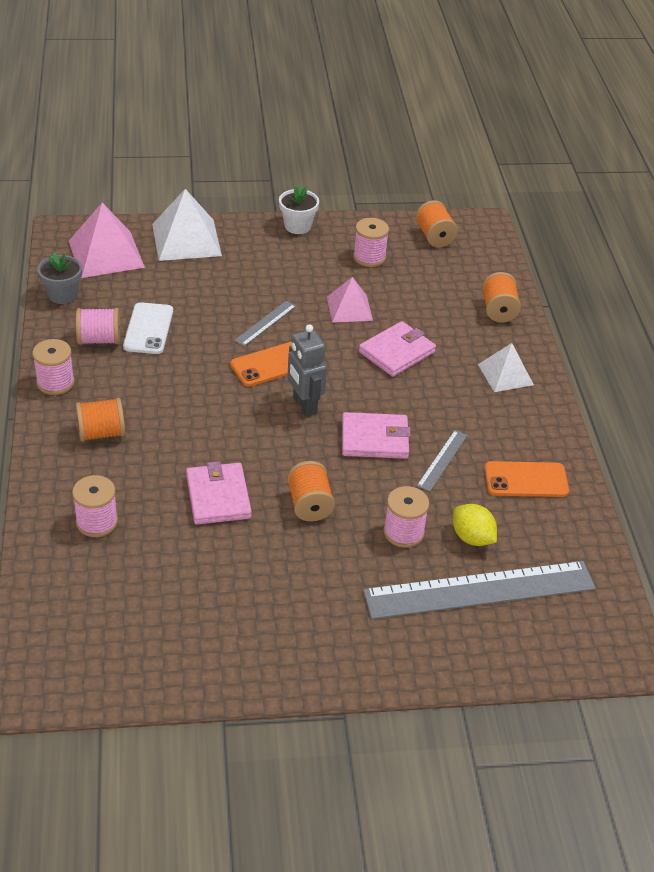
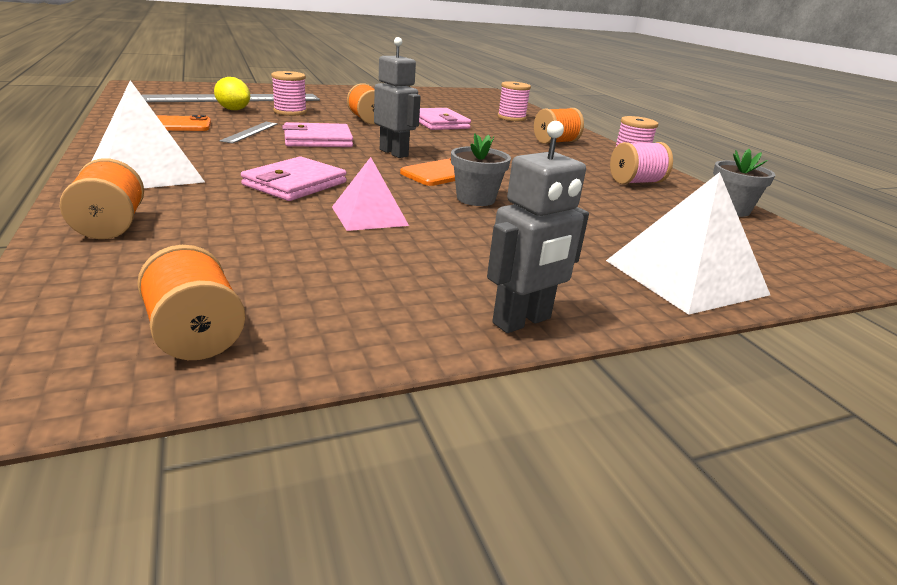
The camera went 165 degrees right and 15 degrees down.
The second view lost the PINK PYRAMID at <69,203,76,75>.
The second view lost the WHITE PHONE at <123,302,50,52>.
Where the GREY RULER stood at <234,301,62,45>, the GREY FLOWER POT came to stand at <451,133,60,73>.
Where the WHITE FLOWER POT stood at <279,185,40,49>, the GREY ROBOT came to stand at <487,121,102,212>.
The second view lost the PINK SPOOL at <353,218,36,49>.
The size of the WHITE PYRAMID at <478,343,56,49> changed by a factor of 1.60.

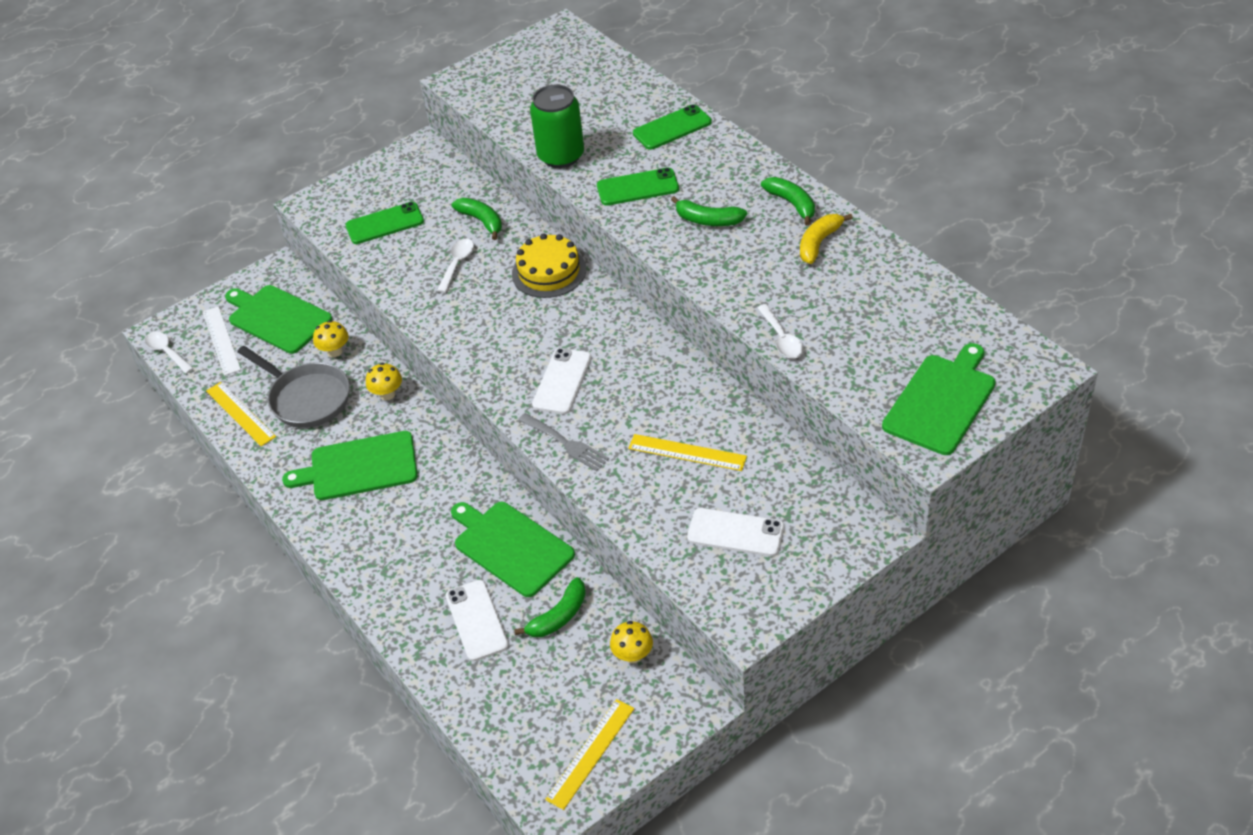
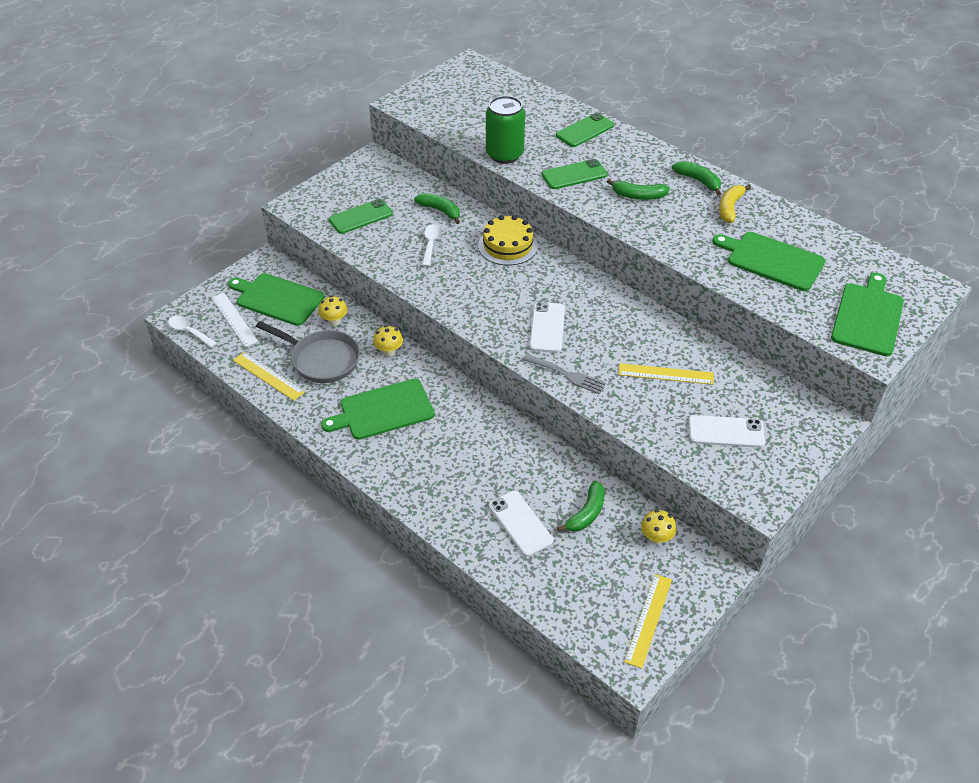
The camera went 15 degrees left and 0 degrees up.
The GREEN CUTTING BOARD ended up elsewhere, having gone from <451,502,124,95> to <712,232,113,59>.
The second view lost the WHITE SPOON at <757,304,46,54>.

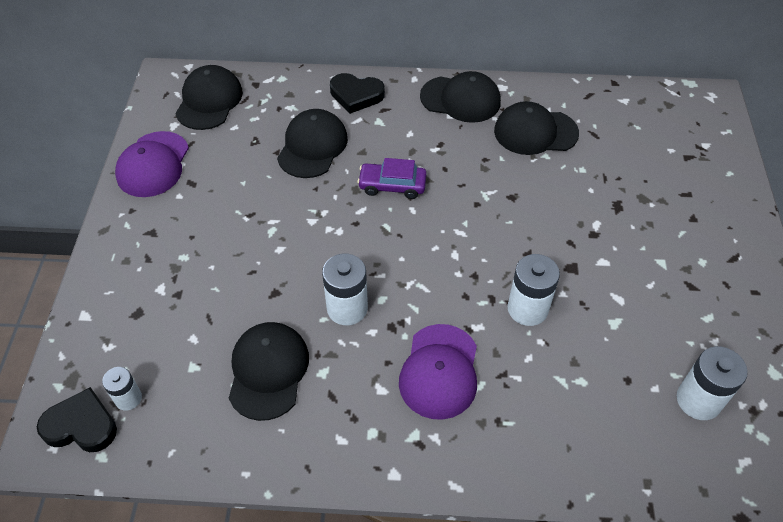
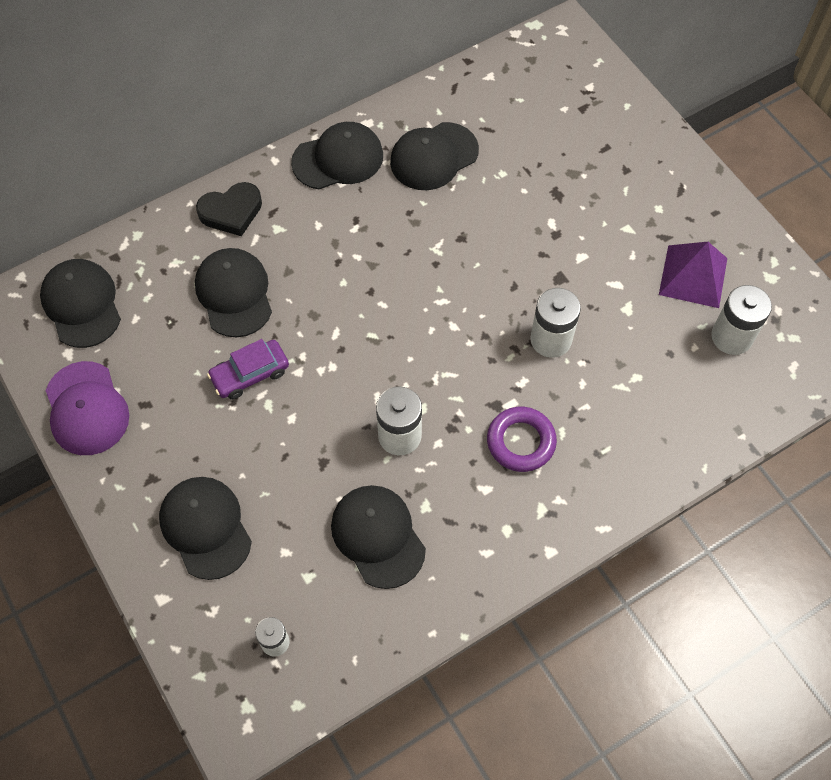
The camera went 35 degrees left and 10 degrees up.
The second view lost the BLACK HEART at <37,387,80,65>.
The PURPLE CAR ended up elsewhere, having gone from <357,158,70,41> to <207,339,82,61>.
Where the PURPLE CAP stood at <399,324,78,96>, the PURPLE RING came to stand at <487,407,70,65>.
The second view gained the BLACK CAP at <159,477,93,103>.
The second view gained the PURPLE PYRAMID at <659,242,68,66>.

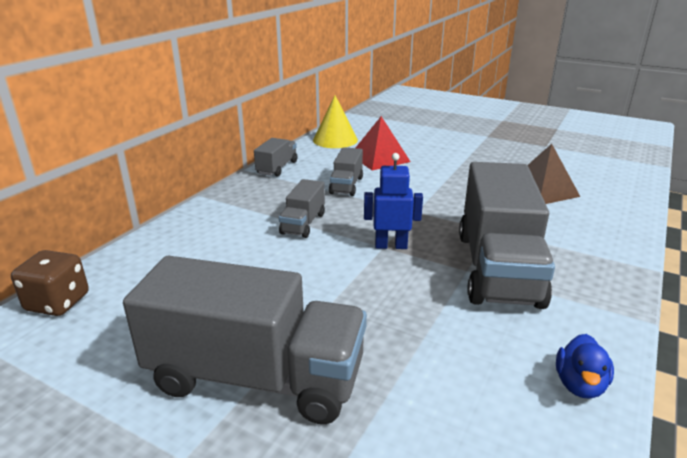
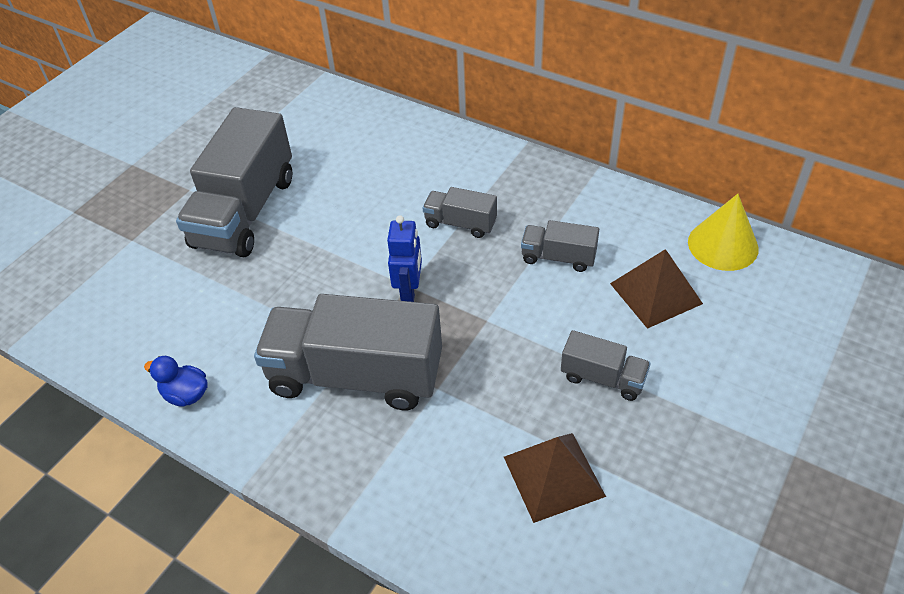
The camera went 95 degrees right and 20 degrees up.
The second view lost the BROWN DICE at <11,250,78,66>.
The GREY TRUCK ended up elsewhere, having gone from <254,138,43,39> to <561,330,90,71>.
What was the RED PYRAMID at <356,116,55,54> turned into the BROWN PYRAMID at <610,249,93,80>.

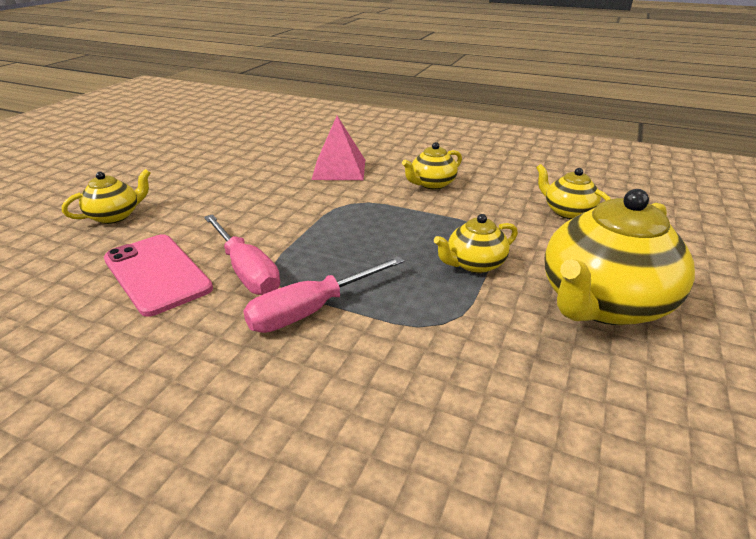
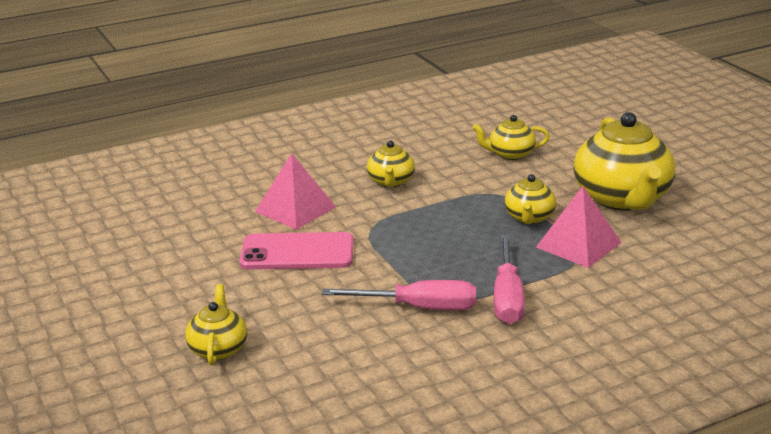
The camera went 50 degrees left and 5 degrees down.
The PINK PHONE ended up elsewhere, having gone from <104,234,109,83> to <239,232,115,37>.
The second view gained the PINK PYRAMID at <536,186,86,82>.

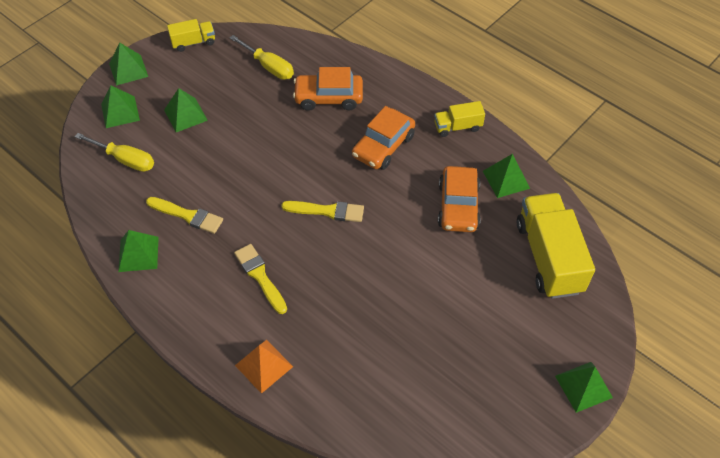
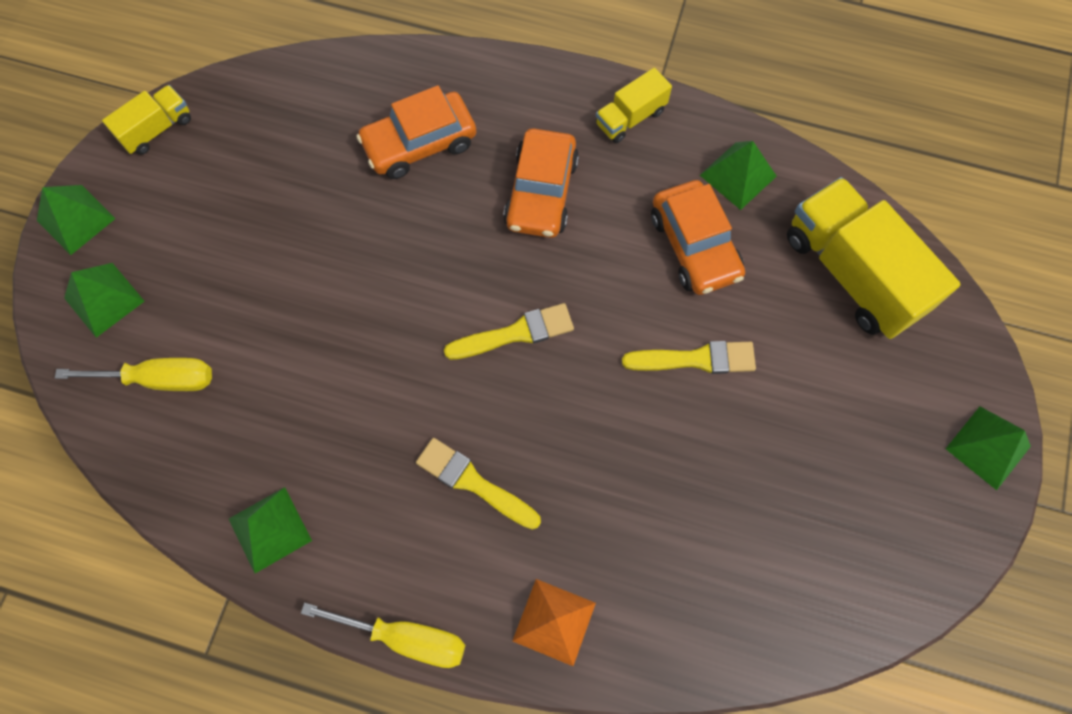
The camera went 25 degrees left and 15 degrees up.
The YELLOW BRUSH ended up elsewhere, having gone from <146,197,77,37> to <622,341,134,33>.
The second view lost the GREEN PYRAMID at <164,88,44,44>.
The YELLOW SCREWDRIVER ended up elsewhere, having gone from <230,35,64,44> to <301,603,164,65>.

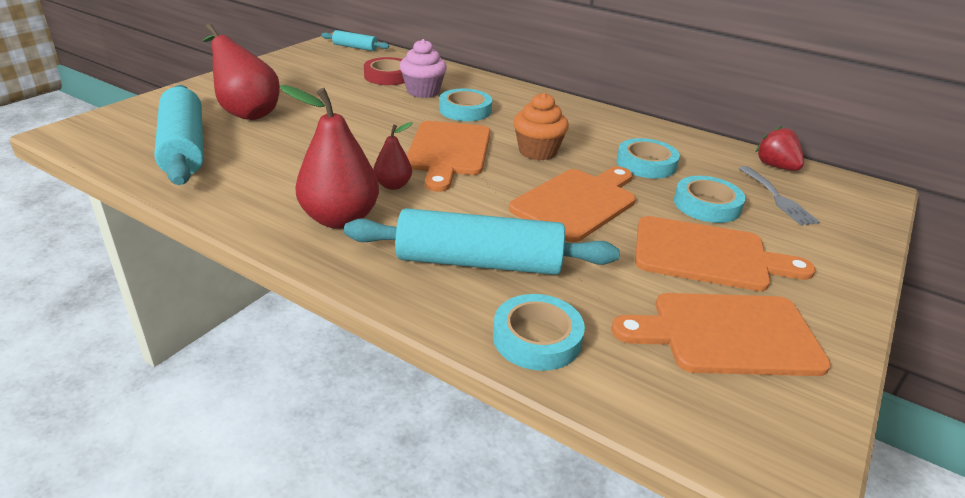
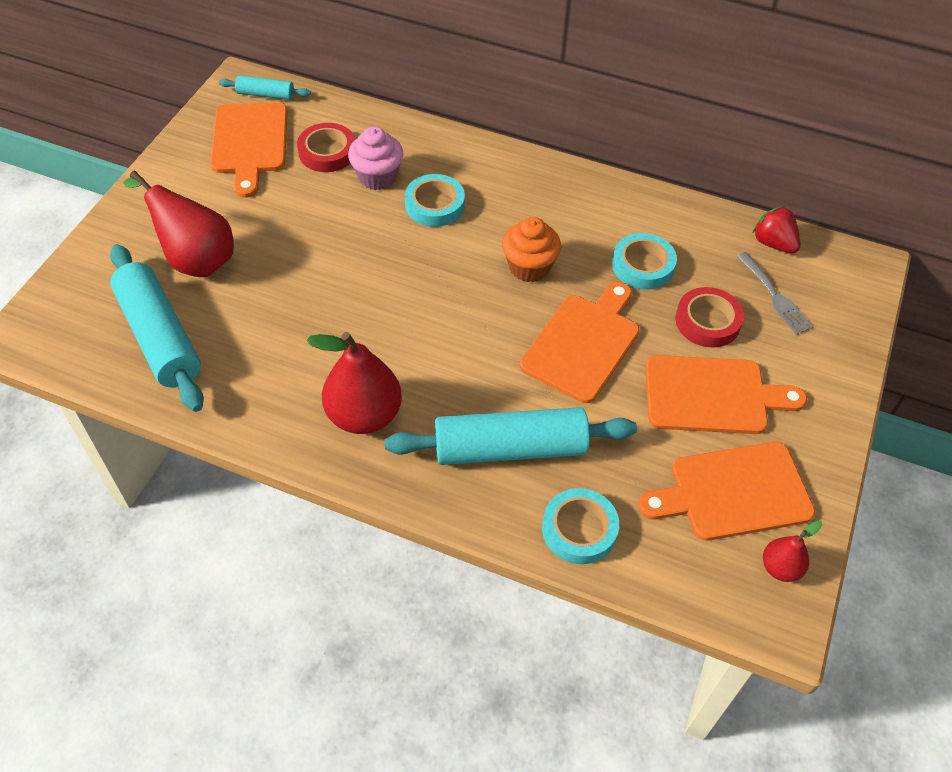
The camera went 10 degrees left and 20 degrees up.
The RED PEAR ended up elsewhere, having gone from <373,122,40,68> to <763,521,59,61>.
The ORANGE CUTTING BOARD ended up elsewhere, having gone from <406,121,84,71> to <211,102,76,96>.
What was the TURQUOISE TAPE at <674,176,72,47> turned into the RED TAPE at <675,287,69,60>.

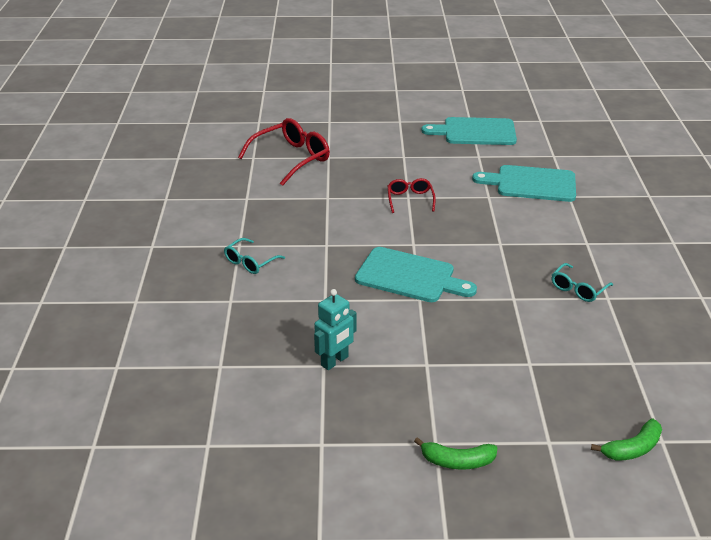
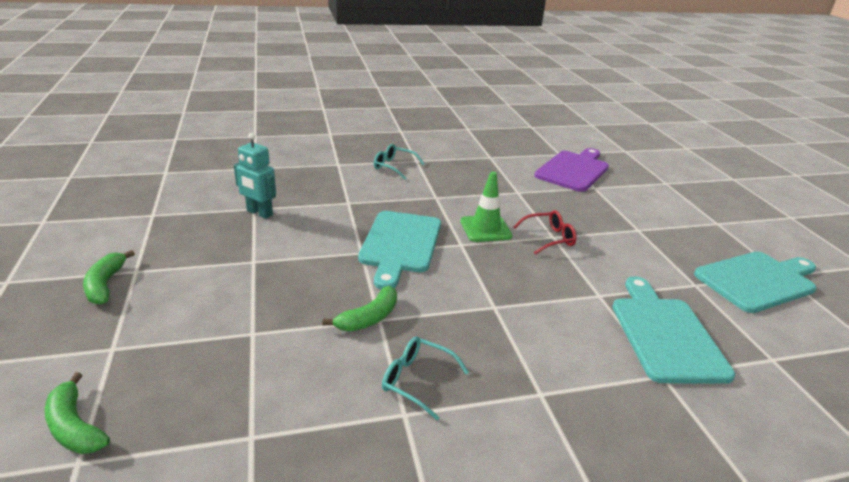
The camera went 75 degrees right and 5 degrees down.
Where the RED GLASSES stood at <238,118,92,68>, the PURPLE CUTTING BOARD came to stand at <534,148,75,44>.
The TURQUOISE CUTTING BOARD at <421,117,96,28> ended up facing another way, 75 degrees clockwise from before.
The second view gained the GREEN BANANA at <322,286,75,46>.
The second view gained the GREEN TRAFFIC CONE at <460,172,53,70>.

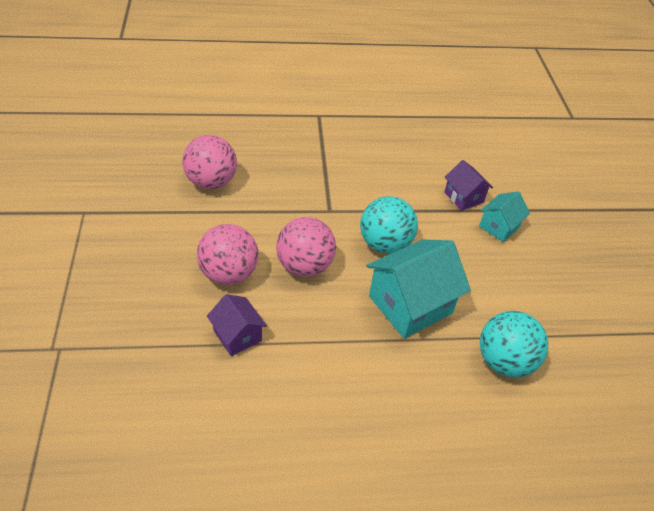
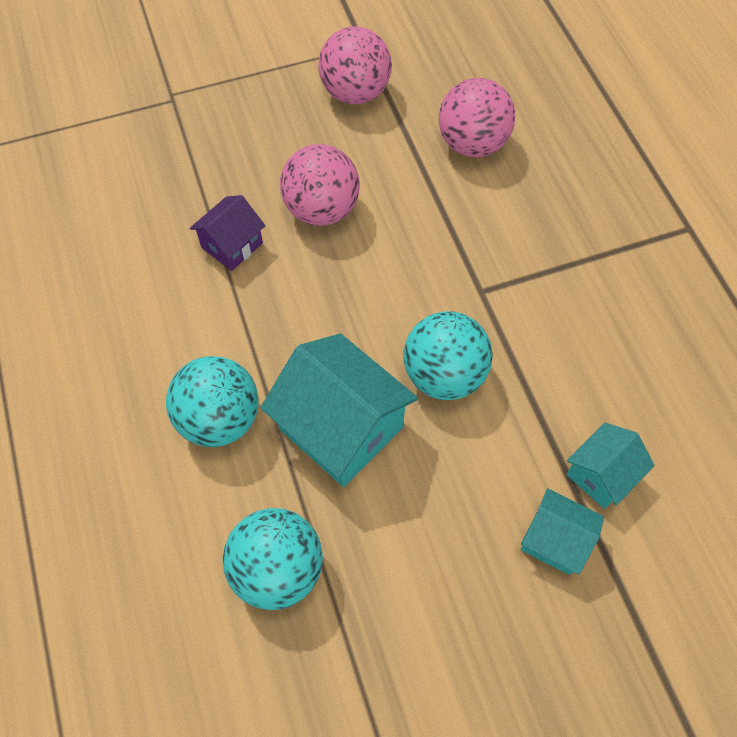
The camera went 80 degrees right and 15 degrees up.
The PINK BALL ended up elsewhere, having gone from <276,217,60,60> to <318,26,74,78>.
What was the PURPLE HOUSE at <444,160,49,51> turned into the TURQUOISE HOUSE at <566,423,89,86>.
The second view gained the TURQUOISE BALL at <166,356,93,91>.

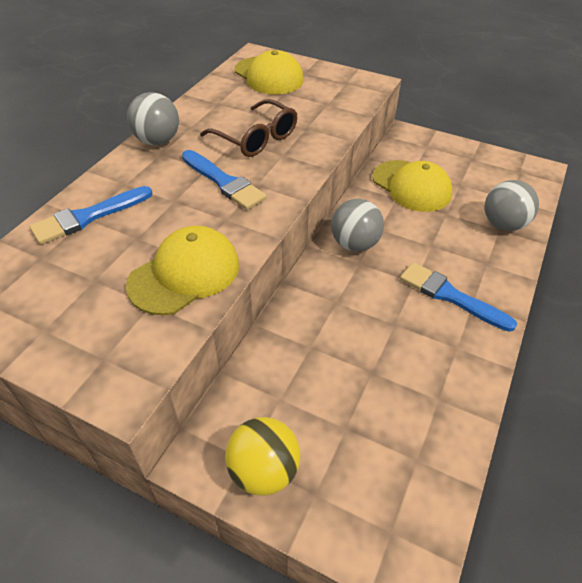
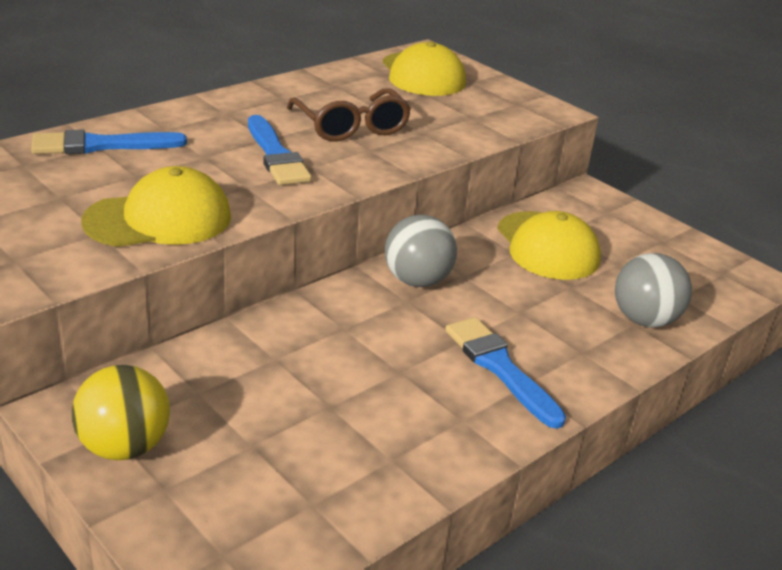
The camera went 20 degrees right and 15 degrees down.
The second view lost the GREY BALL at <127,92,52,53>.

